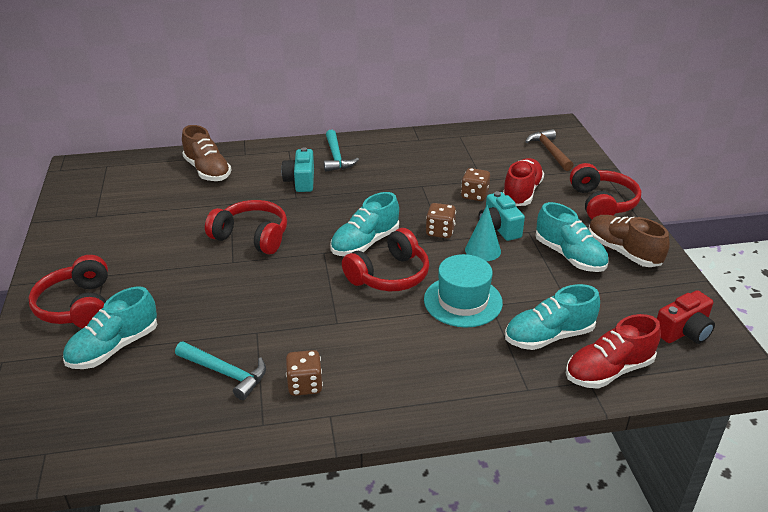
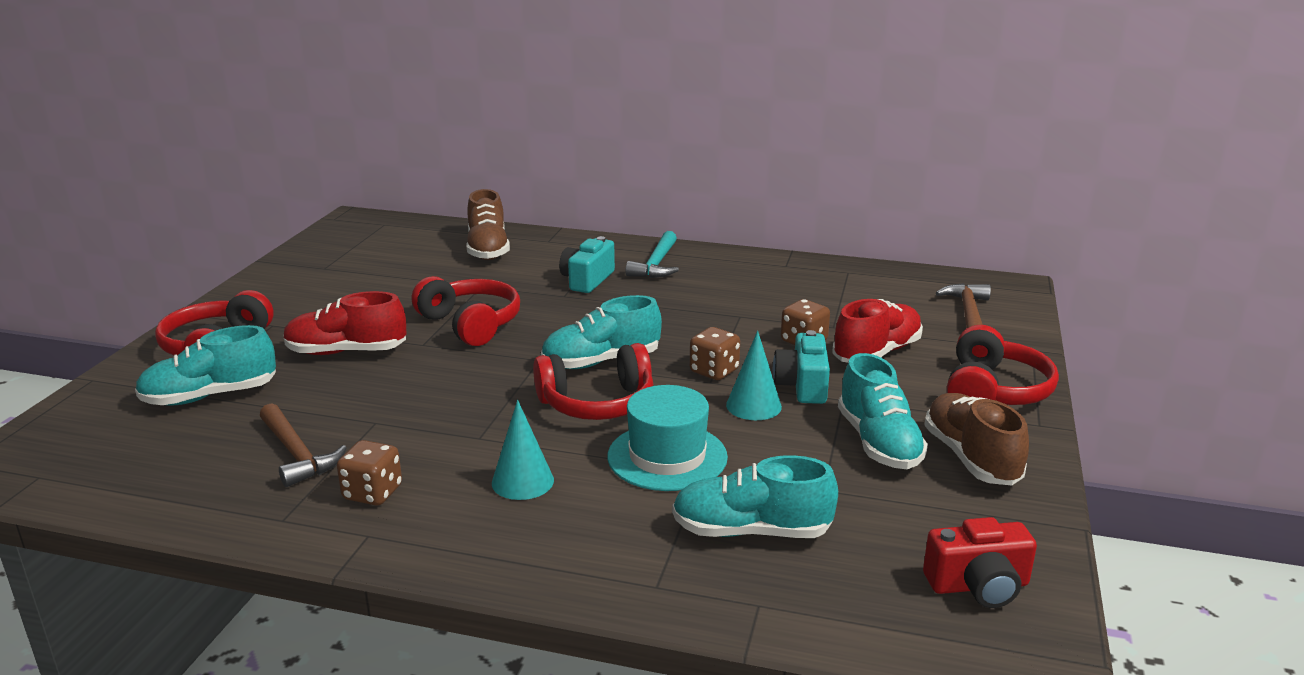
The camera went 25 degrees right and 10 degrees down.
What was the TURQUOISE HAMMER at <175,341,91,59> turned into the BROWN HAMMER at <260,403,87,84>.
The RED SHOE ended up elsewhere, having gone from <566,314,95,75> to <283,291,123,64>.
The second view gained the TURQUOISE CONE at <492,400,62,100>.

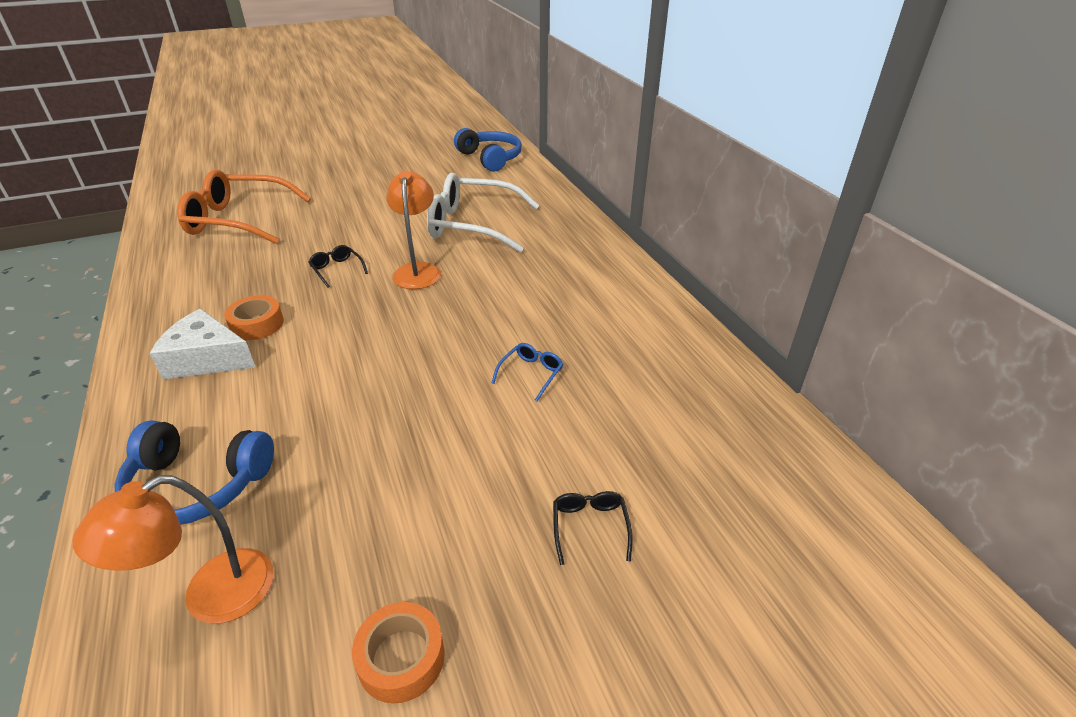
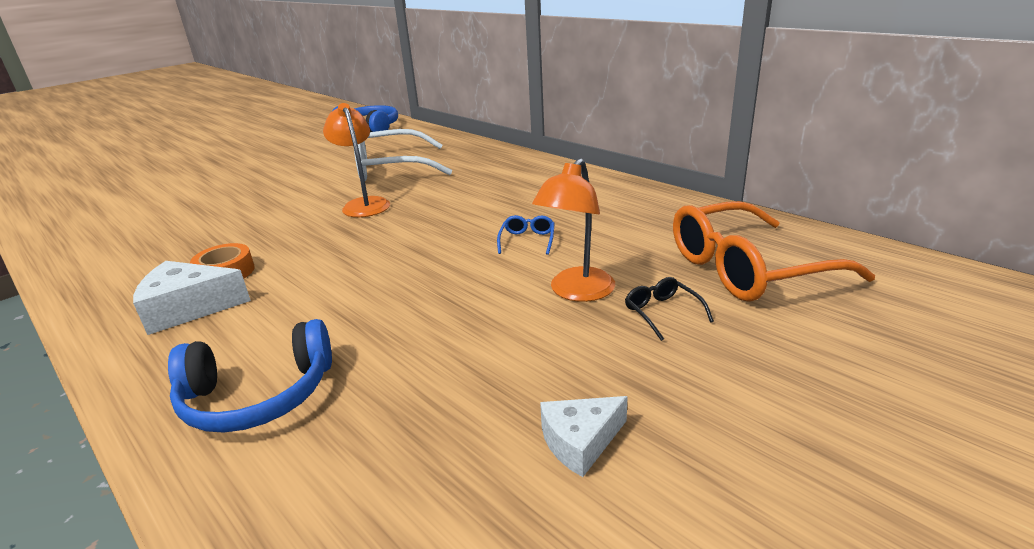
The camera went 20 degrees left and 10 degrees down.
The ORANGE LAMP ended up elsewhere, having gone from <72,475,202,149> to <532,158,83,144>.
The ORANGE GLASSES ended up elsewhere, having gone from <177,169,134,75> to <673,201,202,101>.
The second view lost the BLACK GLASSES at <309,245,59,43>.
Where the ORANGE TAPE stood at <352,602,93,102>, the WHITE CHEESE came to stand at <540,396,88,81>.

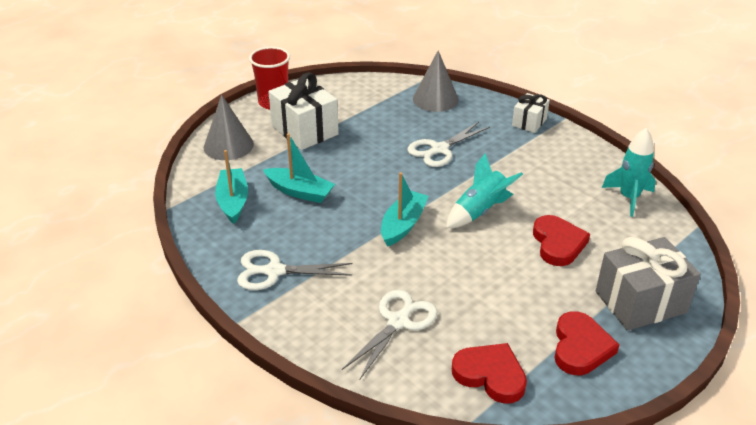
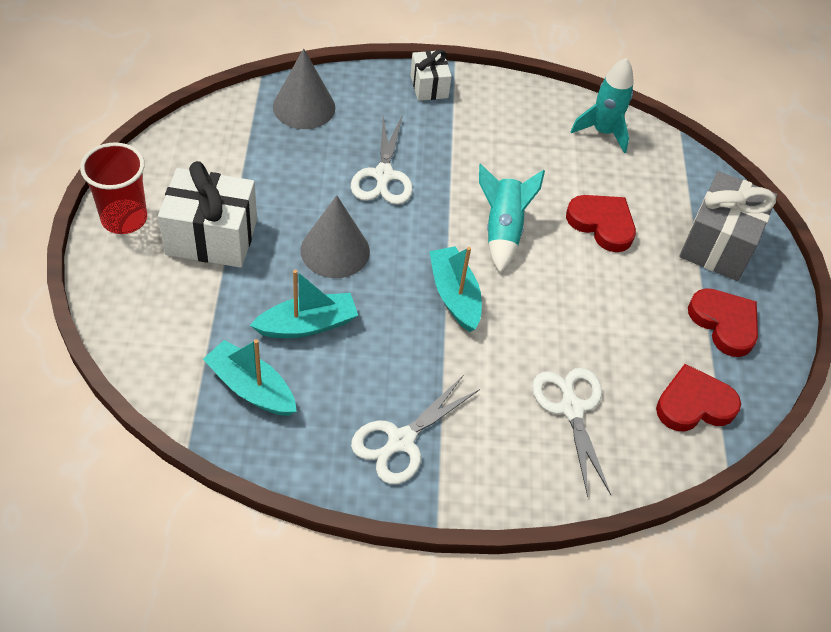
The camera went 50 degrees left and 15 degrees up.
The GREY CONE ended up elsewhere, having gone from <204,95,50,65> to <301,195,69,83>.

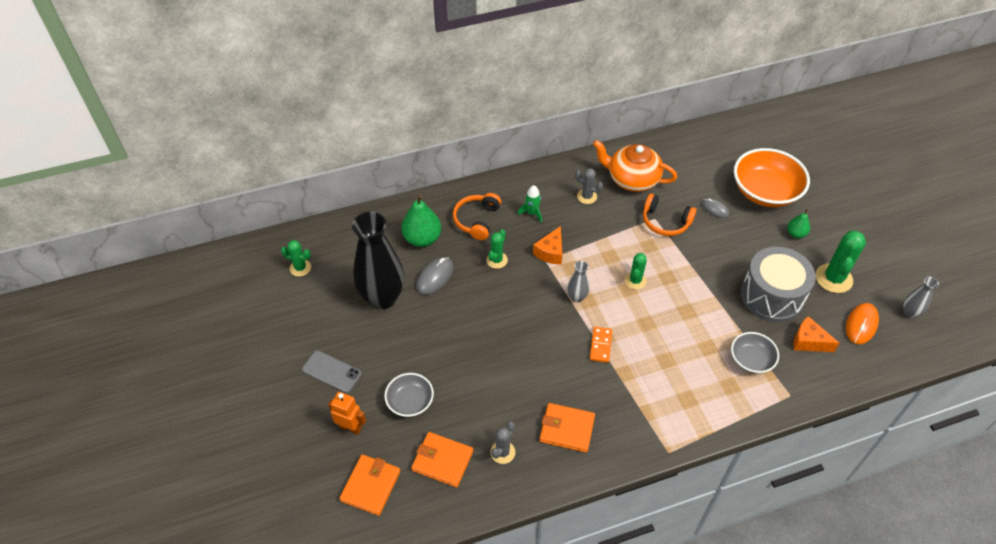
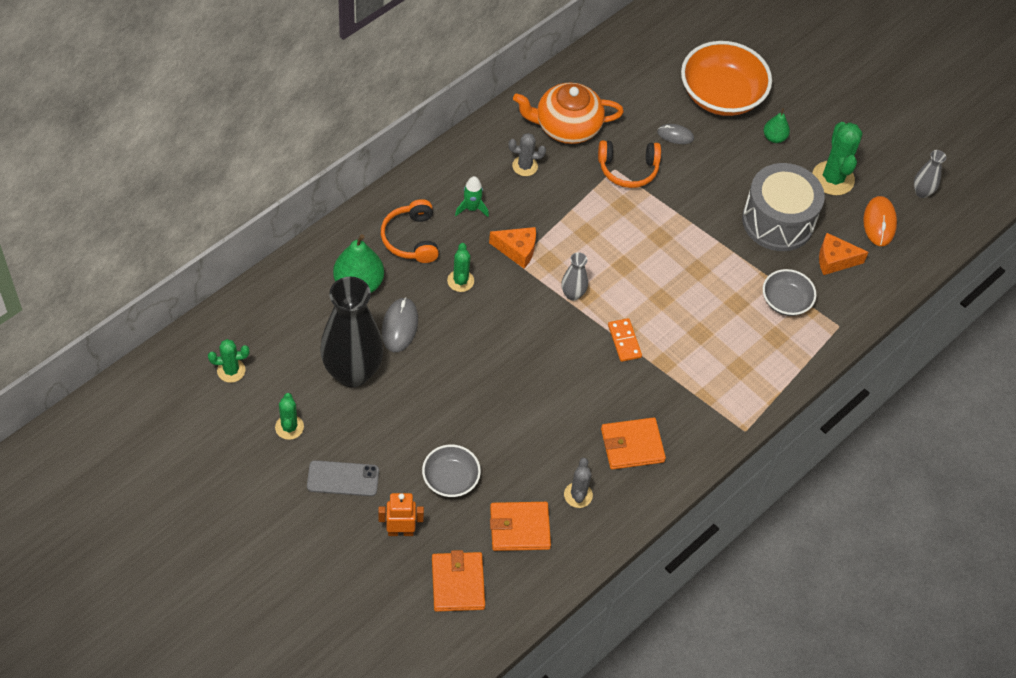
The camera went 30 degrees left and 5 degrees up.
The ORANGE CHEESE at <533,226,29,39> ended up facing another way, 75 degrees counterclockwise from before.
The GREEN CACTUS ended up elsewhere, having gone from <625,253,22,36> to <275,393,29,47>.

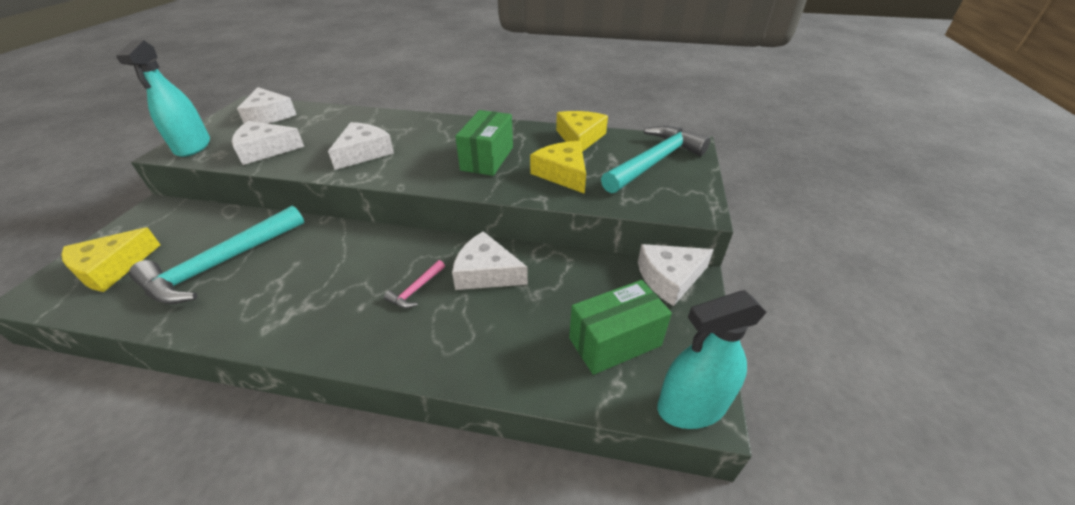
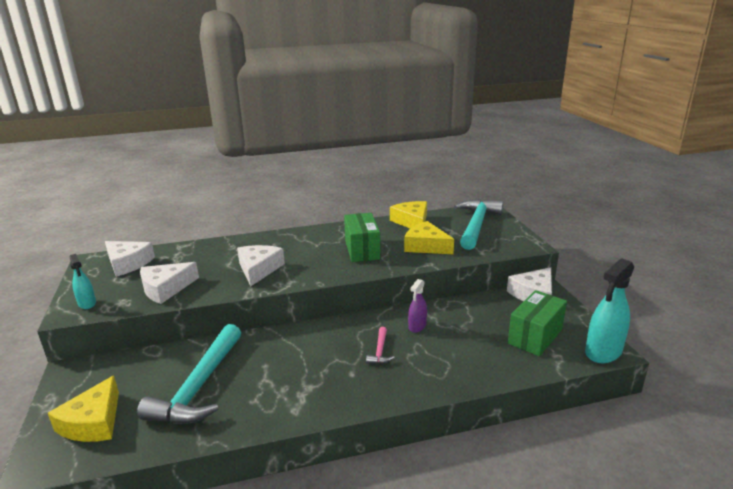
The camera went 25 degrees left and 15 degrees down.
The size of the TURQUOISE SPRAY BOTTLE at <116,40,94,117> changed by a factor of 0.56.
Where the WHITE CHEESE stood at <452,231,76,59>, the PURPLE SPRAY BOTTLE came to stand at <408,279,19,54>.

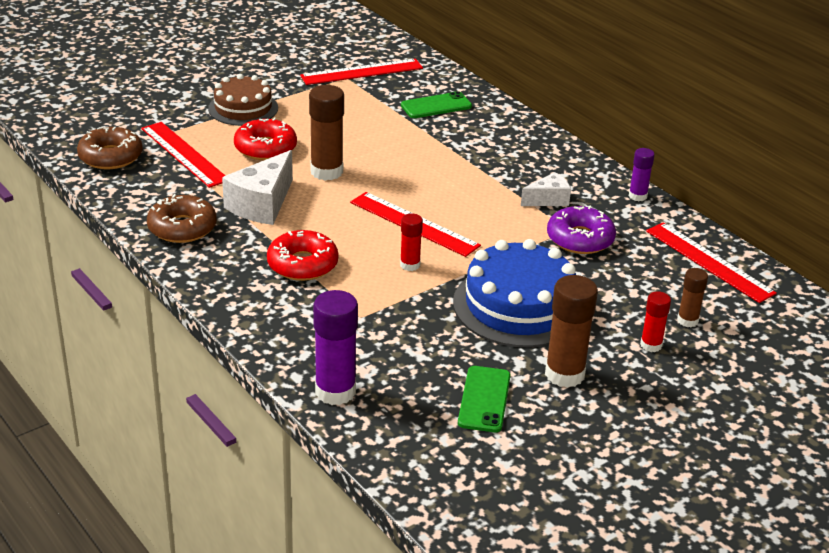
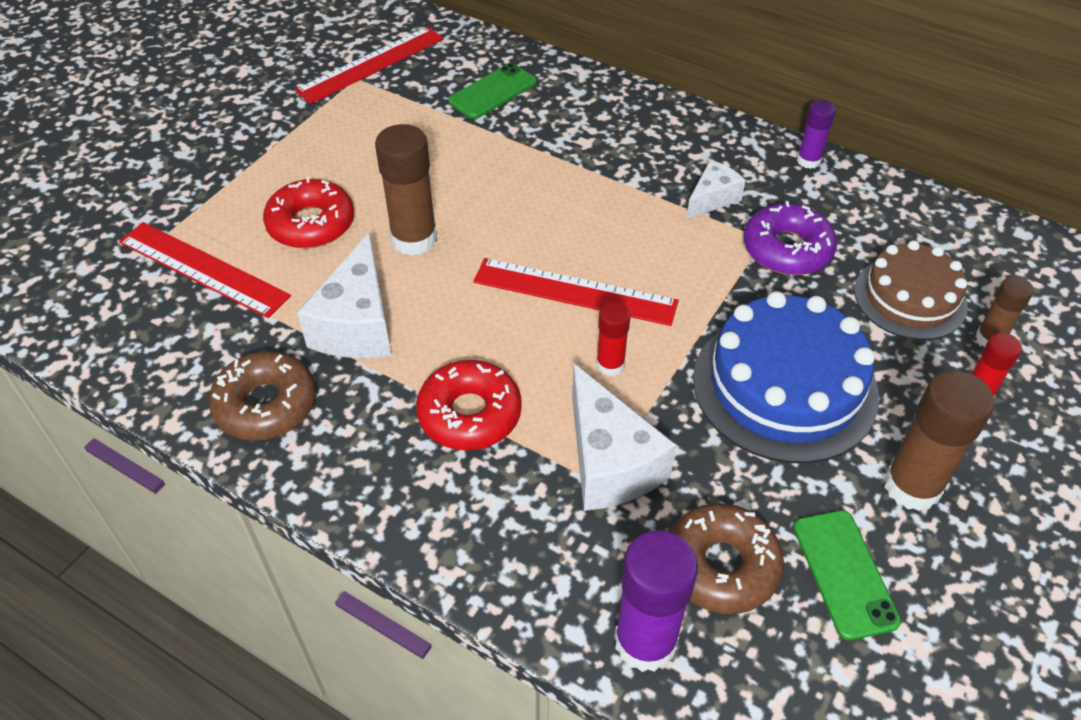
The camera went 20 degrees left and 15 degrees up.
The BROWN DONUT ended up elsewhere, having gone from <77,127,66,42> to <670,503,114,111>.
The BROWN CAKE ended up elsewhere, having gone from <208,74,70,52> to <854,241,114,99>.
The second view lost the RED RULER at <646,222,131,81>.
The second view gained the WHITE CHEESE at <572,364,104,147>.

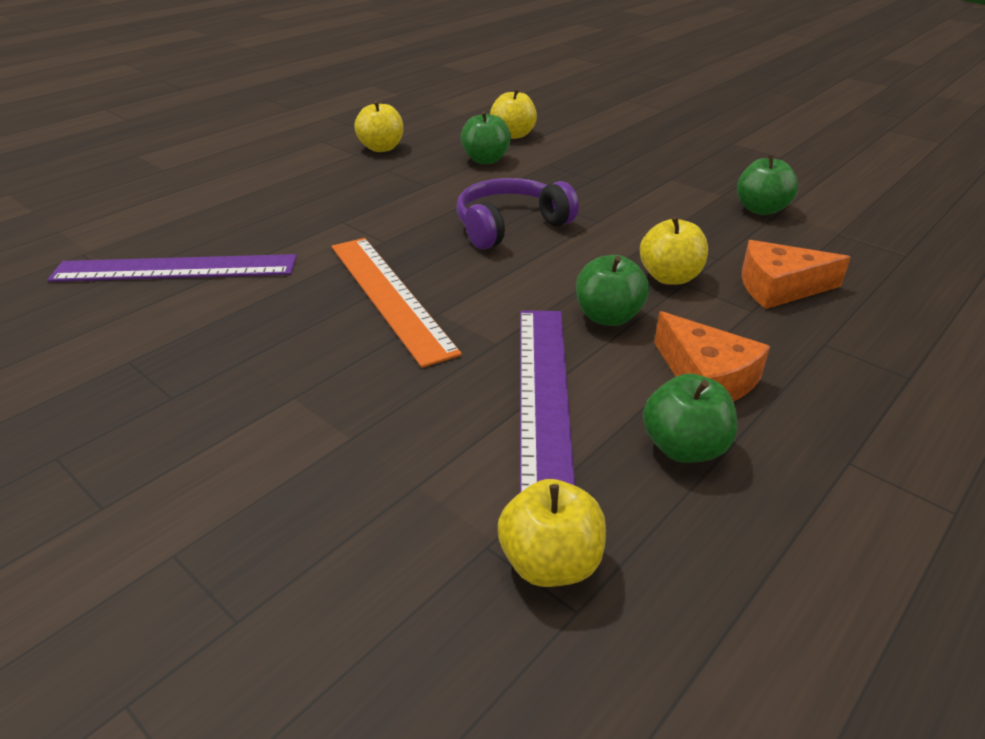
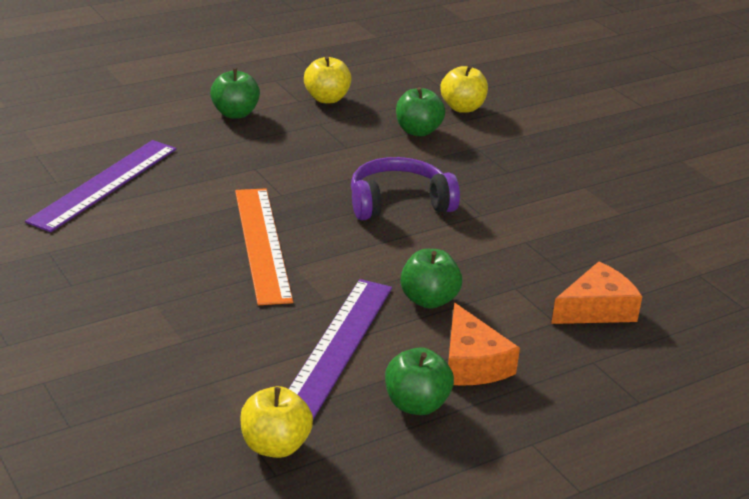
The camera went 15 degrees right and 5 degrees down.
The PURPLE RULER at <47,254,250,28> ended up facing another way, 75 degrees counterclockwise from before.
The second view lost the YELLOW APPLE at <640,217,68,68>.
The GREEN APPLE ended up elsewhere, having gone from <737,154,61,61> to <210,68,50,51>.
The ORANGE CHEESE at <742,240,109,69> ended up facing another way, 135 degrees clockwise from before.

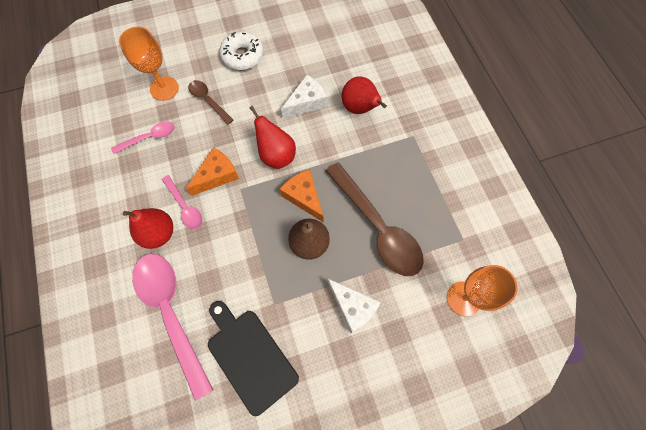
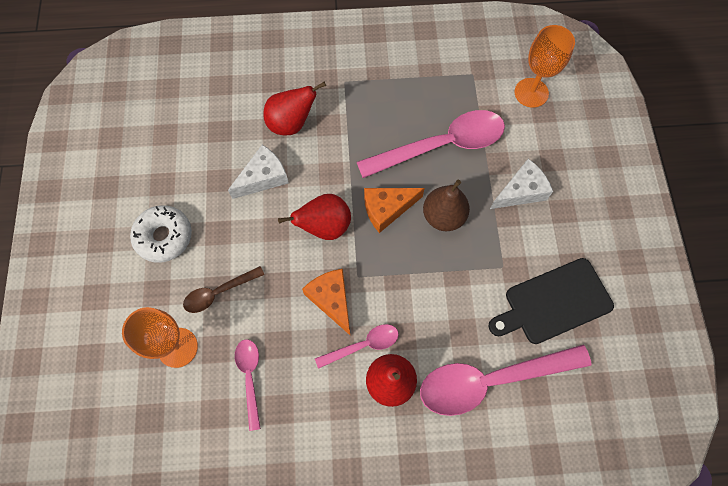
The camera went 75 degrees left and 0 degrees up.
The WHITE CHEESE at <281,75,46,44> ended up facing another way, 75 degrees clockwise from before.
What was the BROWN SPOON at <326,162,98,114> turned into the PINK SPOON at <357,110,148,68>.

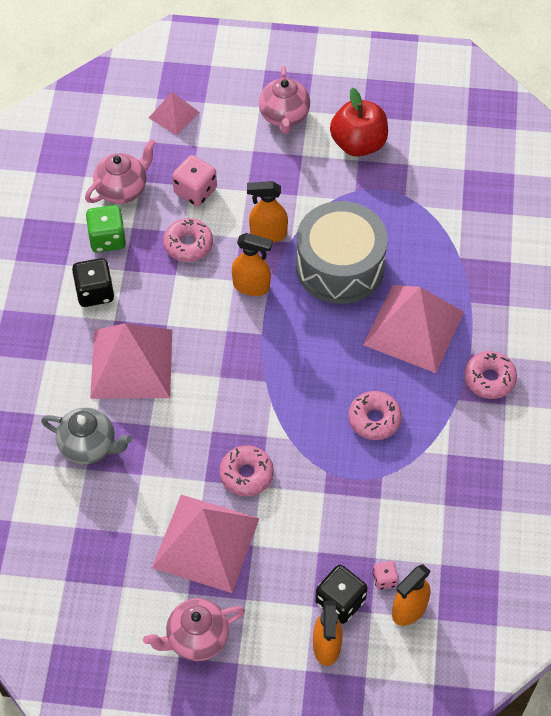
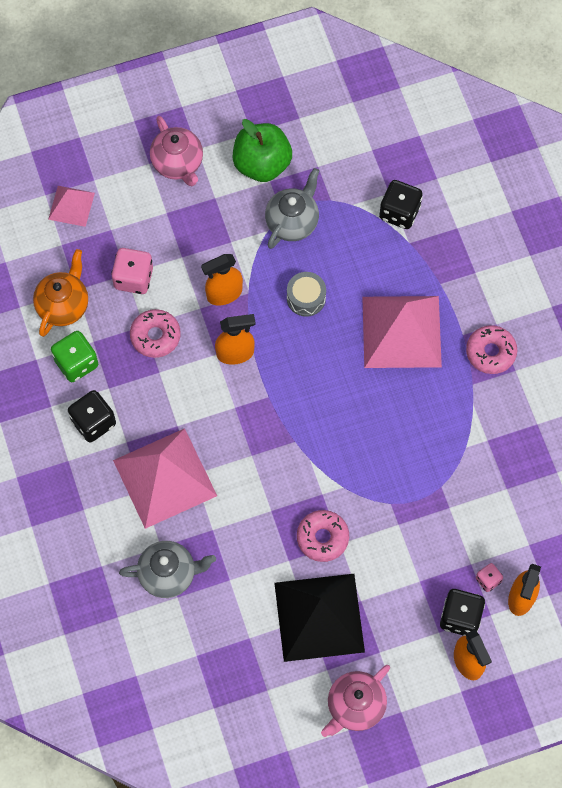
The camera went 25 degrees left and 10 degrees up.
What was the PINK TEAPOT at <85,139,71,65> turned into the ORANGE TEAPOT at <33,249,55,88>.
What was the PINK PYRAMID at <152,495,108,98> turned into the BLACK PYRAMID at <274,574,91,88>.
The size of the GREY DRUM at <296,201,92,103> changed by a factor of 0.44.
What was the RED APPLE at <330,88,58,69> turned into the GREEN APPLE at <233,119,59,63>.
The second view lost the PINK DONUT at <348,391,54,49>.
The second view gained the GREY TEAPOT at <265,168,54,81>.
The second view gained the BLACK DICE at <379,180,44,49>.

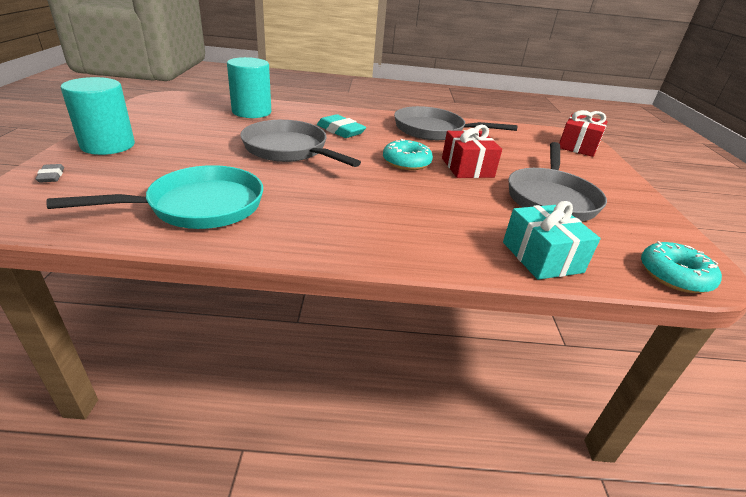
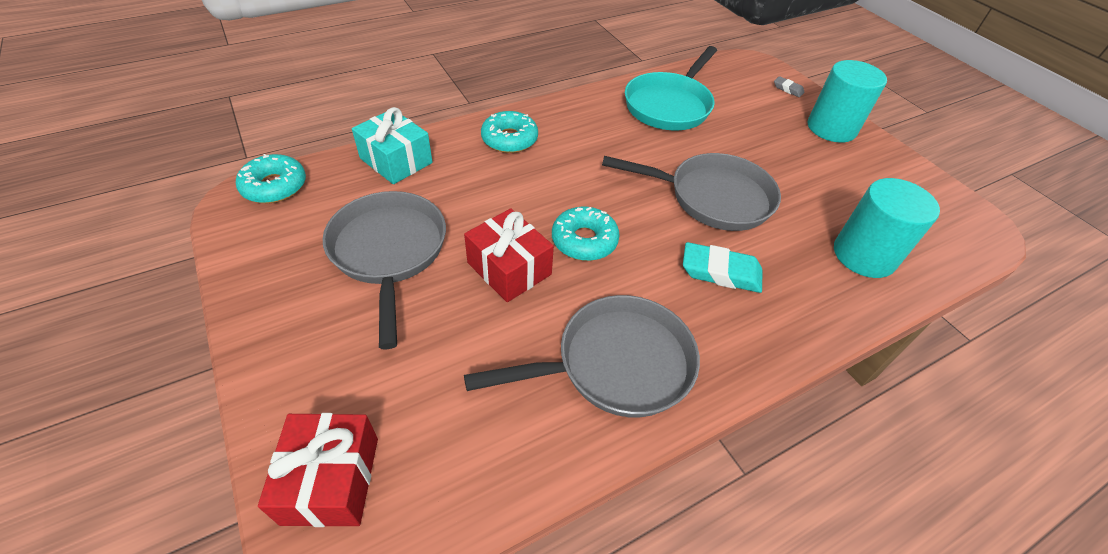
The camera went 150 degrees right and 15 degrees up.
The second view gained the TURQUOISE DONUT at <481,111,57,42>.

